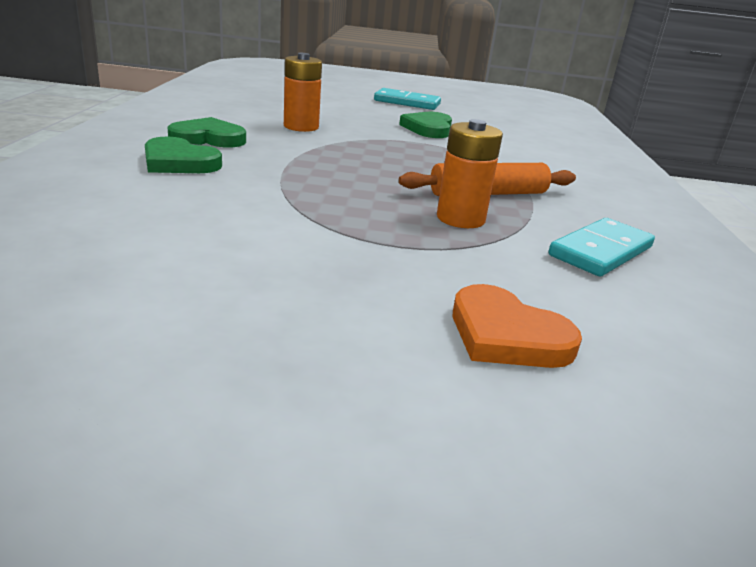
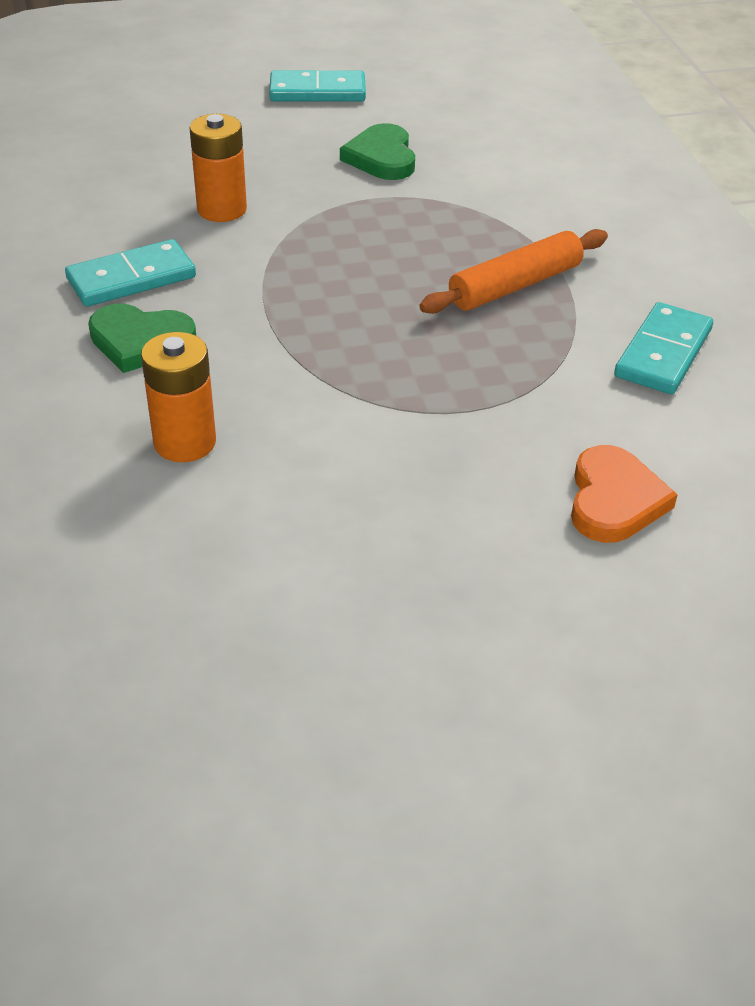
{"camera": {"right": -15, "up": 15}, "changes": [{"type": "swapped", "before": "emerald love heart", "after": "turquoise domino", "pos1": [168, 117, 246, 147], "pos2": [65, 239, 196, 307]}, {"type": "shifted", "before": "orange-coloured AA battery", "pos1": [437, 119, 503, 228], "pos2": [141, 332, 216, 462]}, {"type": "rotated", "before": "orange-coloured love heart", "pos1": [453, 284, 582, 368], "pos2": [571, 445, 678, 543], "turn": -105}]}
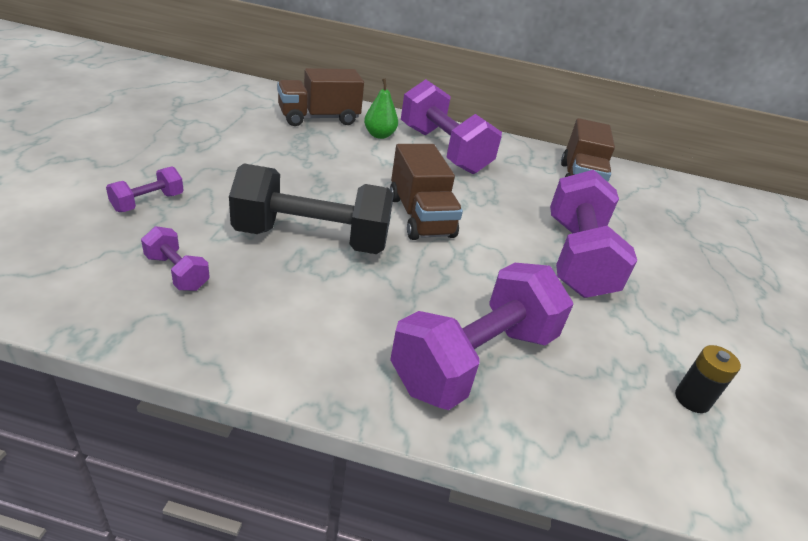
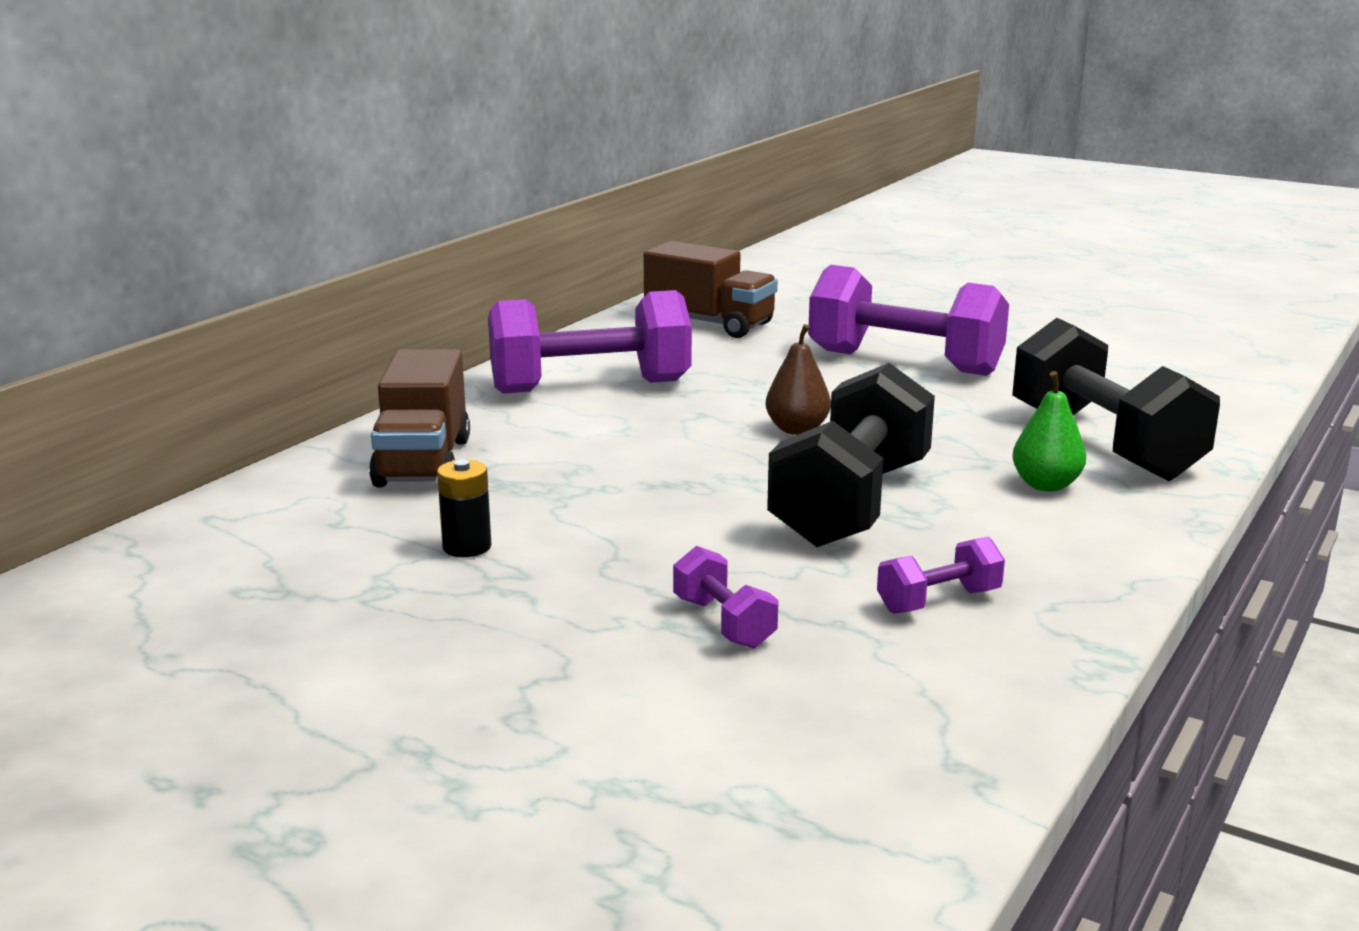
{"camera": {"right": -65, "up": -15}, "changes": [{"type": "shifted", "before": "jet-black AA battery", "pos1": [675, 345, 741, 413], "pos2": [437, 459, 491, 557]}, {"type": "swapped", "before": "brown truck", "after": "brown pear", "pos1": [390, 144, 463, 240], "pos2": [766, 324, 831, 435]}, {"type": "repainted", "before": "royal purple dumbbell", "after": "jet-black dumbbell", "pos1": [390, 263, 574, 410], "pos2": [1012, 318, 1220, 481]}, {"type": "shifted", "before": "emerald pear", "pos1": [364, 78, 398, 139], "pos2": [1013, 371, 1086, 491]}]}
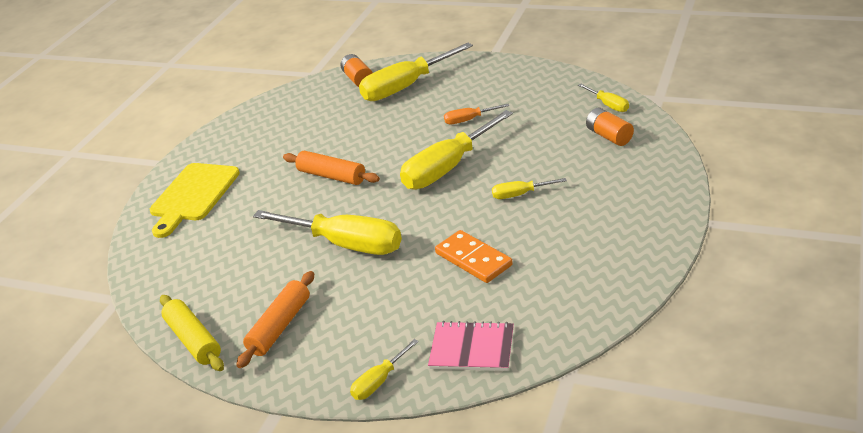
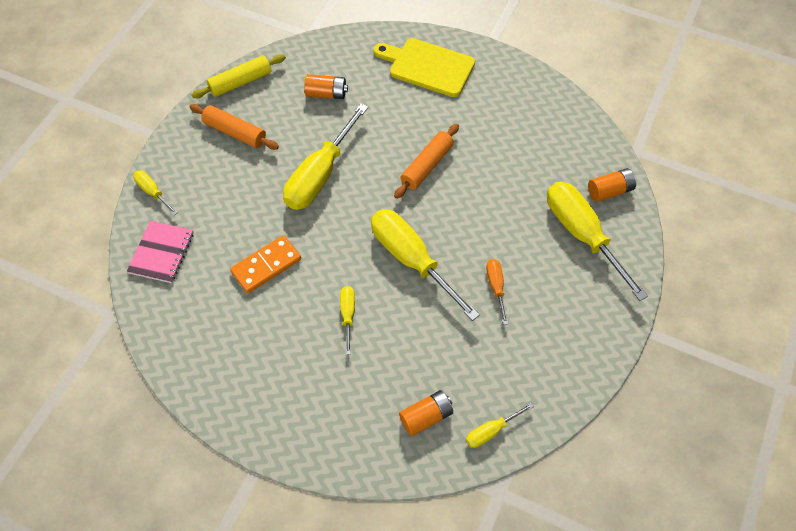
{"camera": {"right": 90, "up": 25}, "changes": [{"type": "new", "after": "orange-coloured AA battery", "pos2": [304, 74, 348, 99]}]}
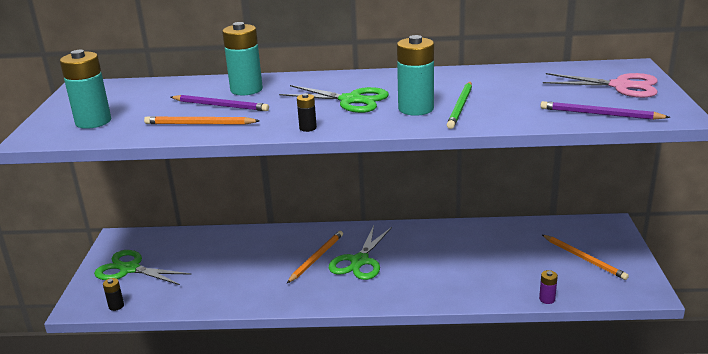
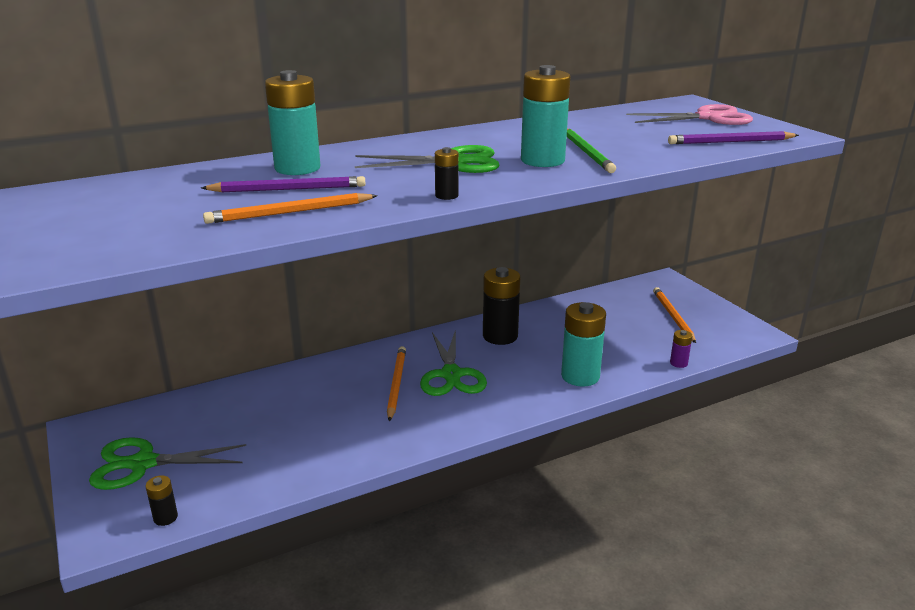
{"camera": {"right": -30, "up": 0}, "changes": [{"type": "new", "after": "jet-black AA battery", "pos2": [483, 267, 520, 345]}, {"type": "shifted", "before": "turquoise AA battery", "pos1": [60, 50, 111, 129], "pos2": [561, 302, 606, 387]}, {"type": "rotated", "before": "orange-coloured pencil", "pos1": [542, 235, 629, 280], "pos2": [653, 287, 696, 343], "turn": -120}]}
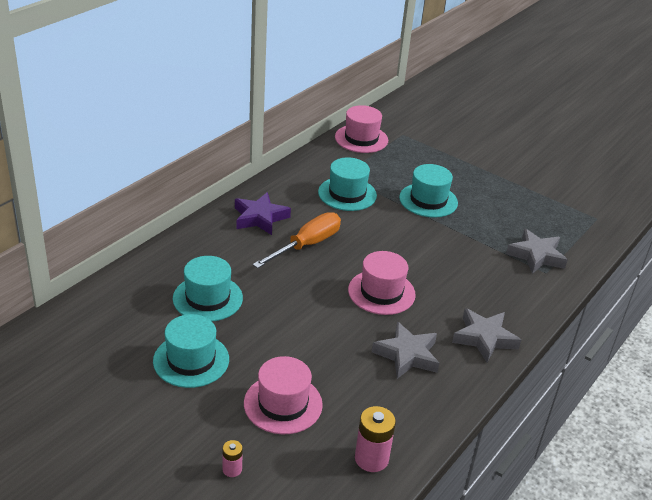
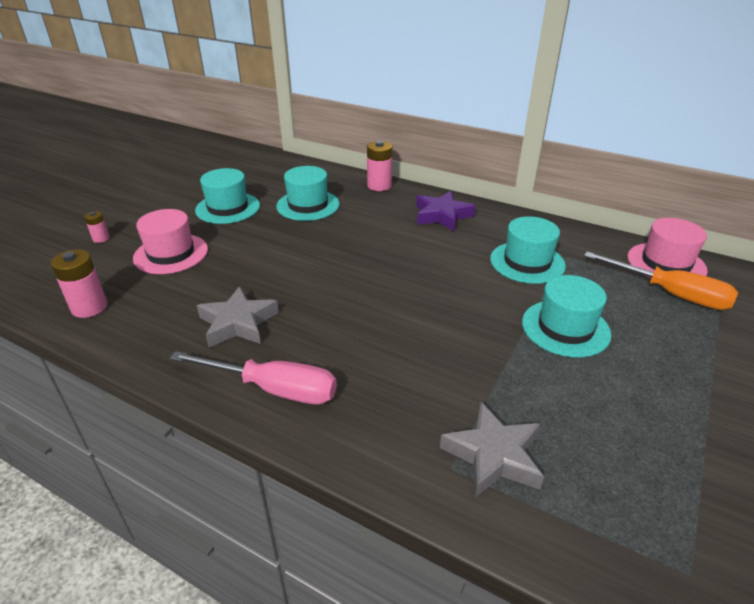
{"camera": {"right": 85, "up": 0}, "changes": [{"type": "swapped", "before": "ash-grey five-pointed star", "after": "rose-pink flat screwdriver", "pos1": [452, 308, 521, 363], "pos2": [170, 351, 337, 404]}, {"type": "new", "after": "rose-pink AA battery", "pos2": [367, 141, 392, 191]}, {"type": "shifted", "before": "orange-coloured flat screwdriver", "pos1": [253, 212, 341, 268], "pos2": [584, 252, 738, 310]}, {"type": "gone", "before": "rose-pink tall hat", "pos1": [348, 251, 416, 315]}]}
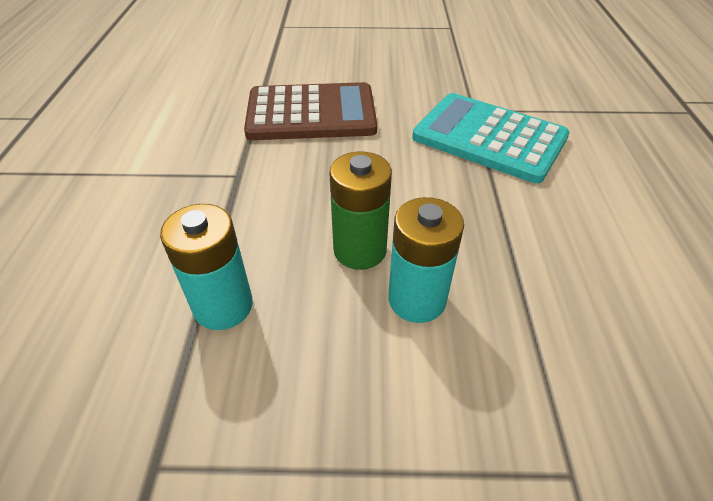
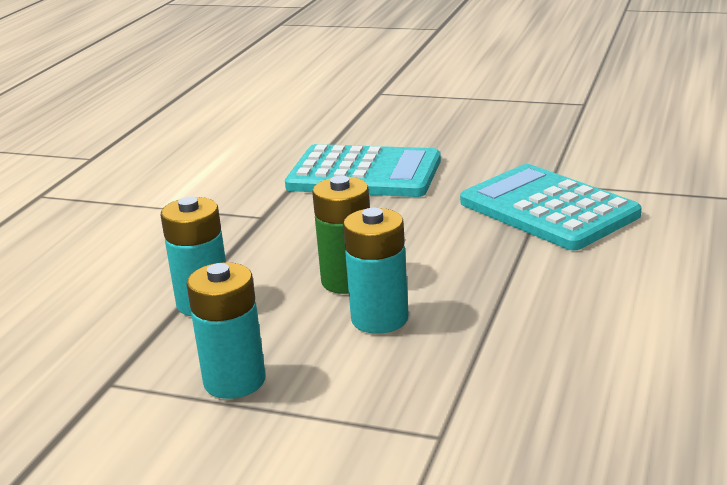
{"camera": {"right": 20, "up": -20}, "changes": [{"type": "new", "after": "turquoise AA battery", "pos2": [186, 262, 265, 399]}, {"type": "repainted", "before": "brown calculator", "after": "turquoise calculator", "pos1": [244, 82, 377, 140], "pos2": [285, 144, 441, 197]}]}
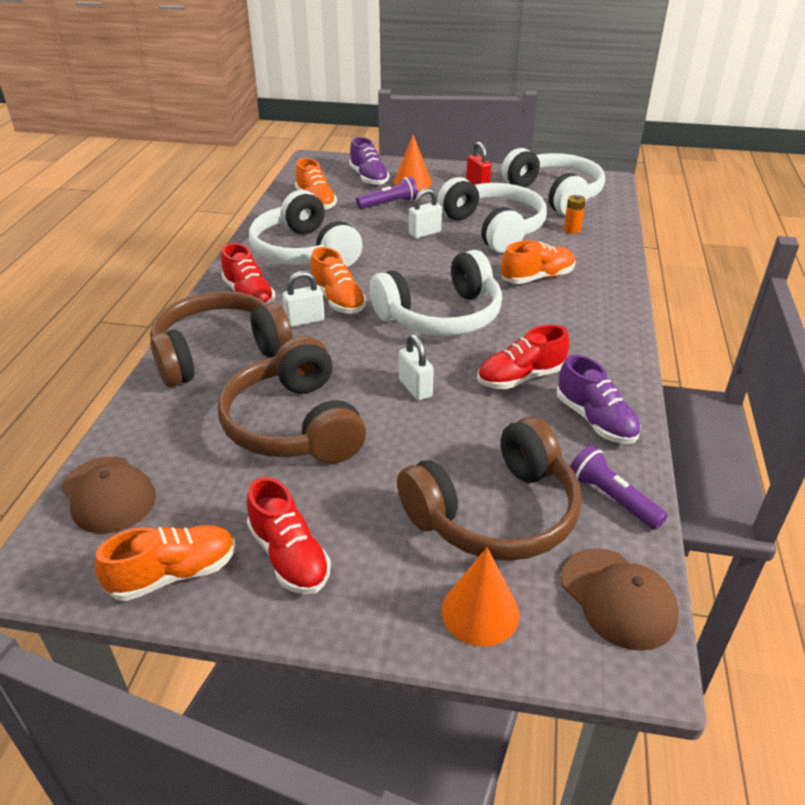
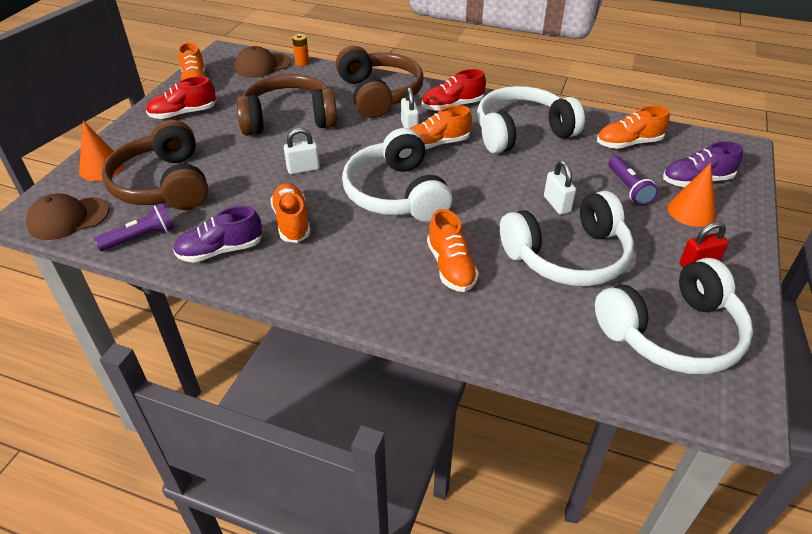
{"camera": {"right": 100, "up": 5}, "changes": [{"type": "repainted", "before": "red shoe", "after": "orange-coloured shoe", "pos1": [477, 325, 569, 390], "pos2": [270, 183, 311, 243]}, {"type": "shifted", "before": "orange-coloured AA battery", "pos1": [564, 195, 586, 234], "pos2": [292, 34, 309, 66]}]}
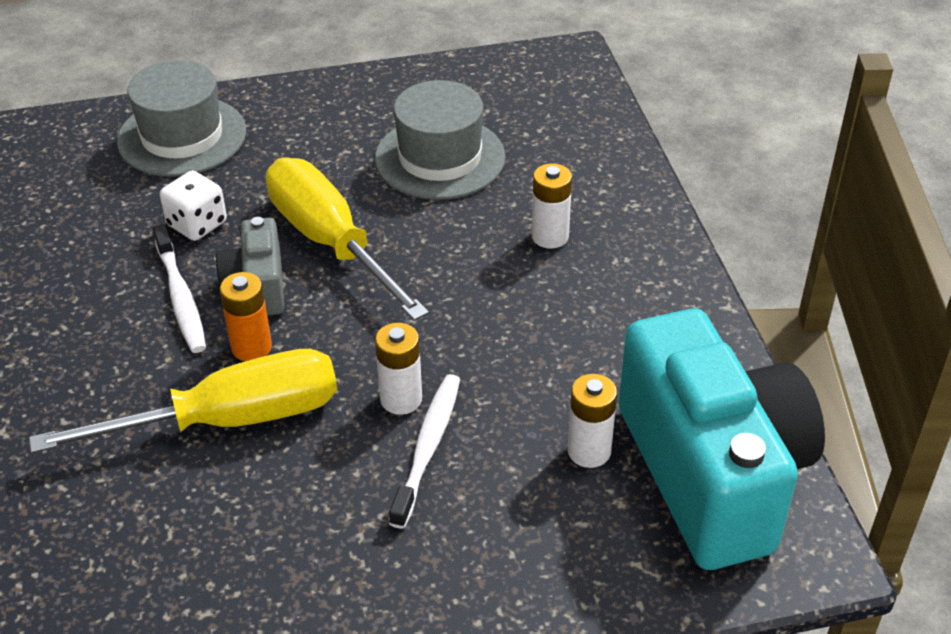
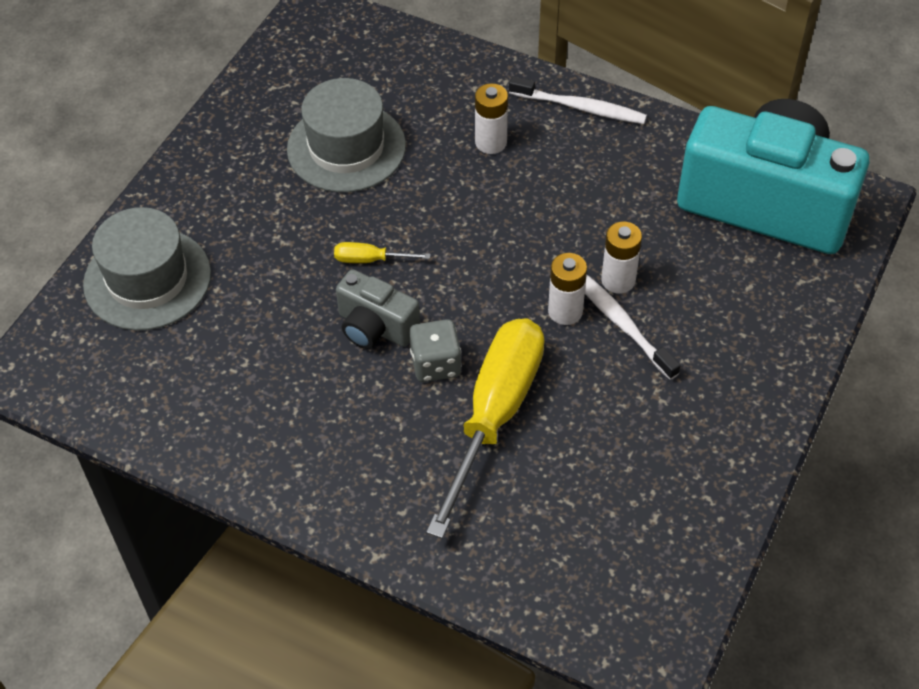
{"camera": {"right": -50, "up": 10}, "changes": [{"type": "scaled", "before": "golden flat screwdriver", "pos1": [266, 157, 429, 321], "pos2": [334, 242, 430, 263], "scale": 0.41}, {"type": "swapped", "before": "orange-coloured AA battery", "after": "ash-grey die", "pos1": [220, 272, 272, 361], "pos2": [409, 319, 461, 382]}, {"type": "shifted", "before": "snow-white tooth brush", "pos1": [153, 224, 206, 353], "pos2": [509, 76, 647, 124]}, {"type": "shifted", "before": "snow-white AA battery", "pos1": [568, 374, 617, 468], "pos2": [601, 222, 642, 294]}, {"type": "gone", "before": "snow-white die", "pos1": [160, 171, 227, 241]}]}
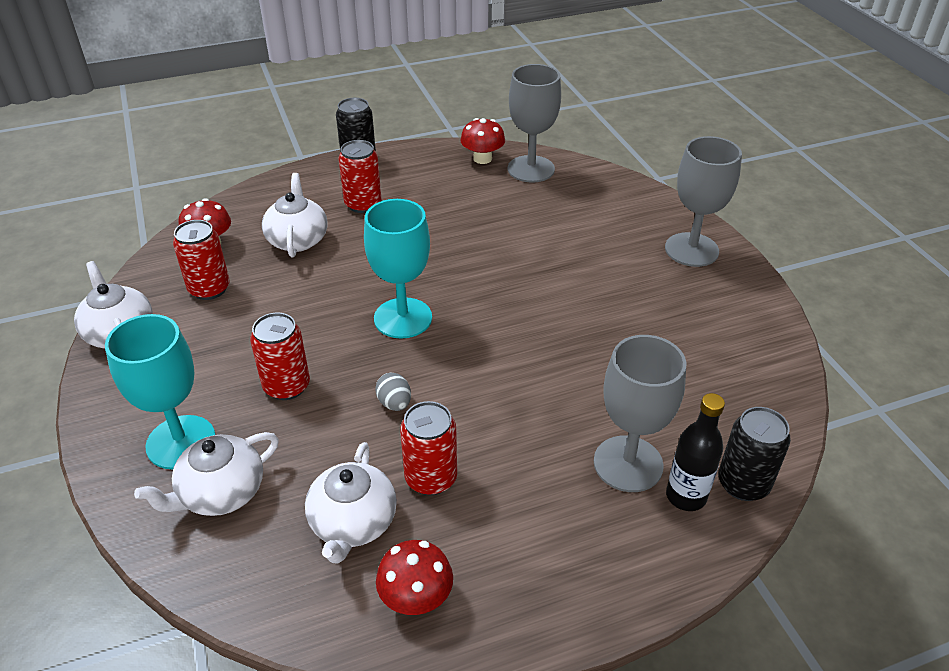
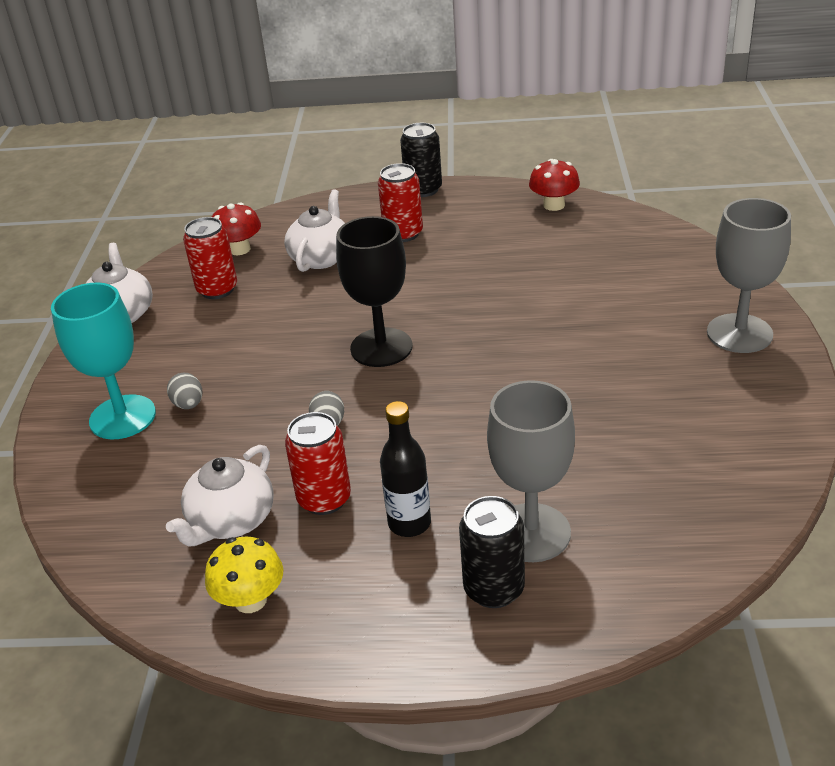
{"camera": {"right": 25, "up": -5}, "changes": [{"type": "new", "after": "ash-grey toy egg", "pos2": [167, 373, 203, 409]}, {"type": "repainted", "before": "red toadstool", "after": "golden toadstool", "pos1": [376, 540, 453, 615], "pos2": [205, 537, 283, 613]}, {"type": "repainted", "before": "turquoise goblet", "after": "jet-black goblet", "pos1": [364, 199, 432, 339], "pos2": [336, 216, 413, 367]}, {"type": "shifted", "before": "jet-black bottle", "pos1": [666, 393, 725, 511], "pos2": [380, 401, 431, 537]}, {"type": "shifted", "before": "jet-black soda can", "pos1": [718, 407, 791, 501], "pos2": [459, 496, 525, 608]}, {"type": "gone", "before": "snow-white teapot", "pos1": [134, 432, 279, 516]}, {"type": "gone", "before": "red soda can", "pos1": [250, 313, 310, 400]}, {"type": "gone", "before": "ash-grey goblet", "pos1": [508, 64, 561, 183]}]}
